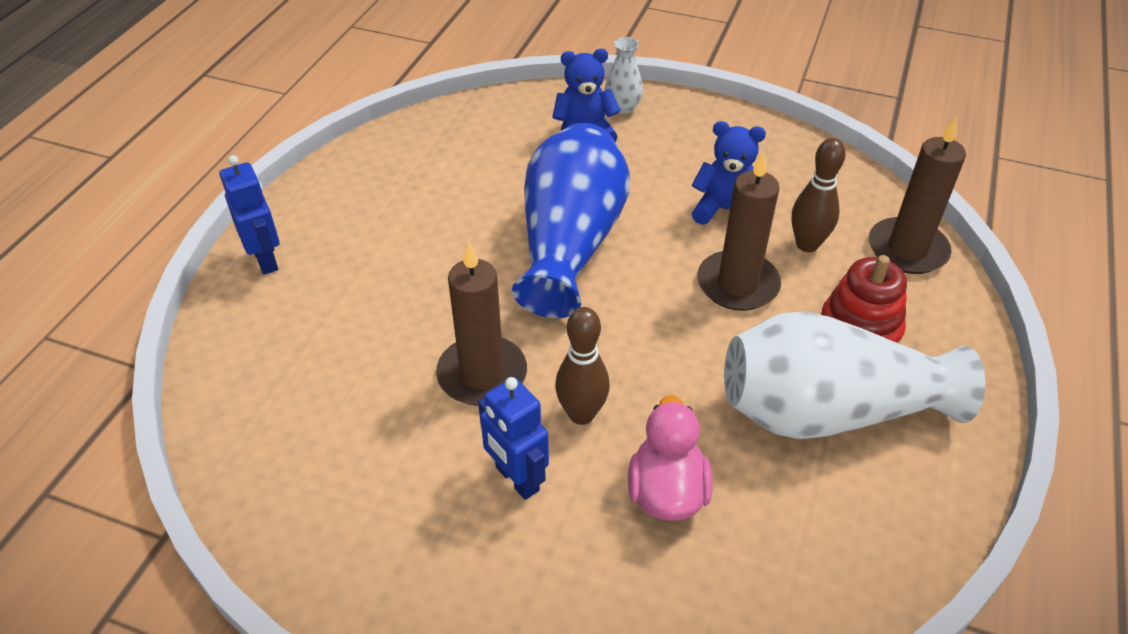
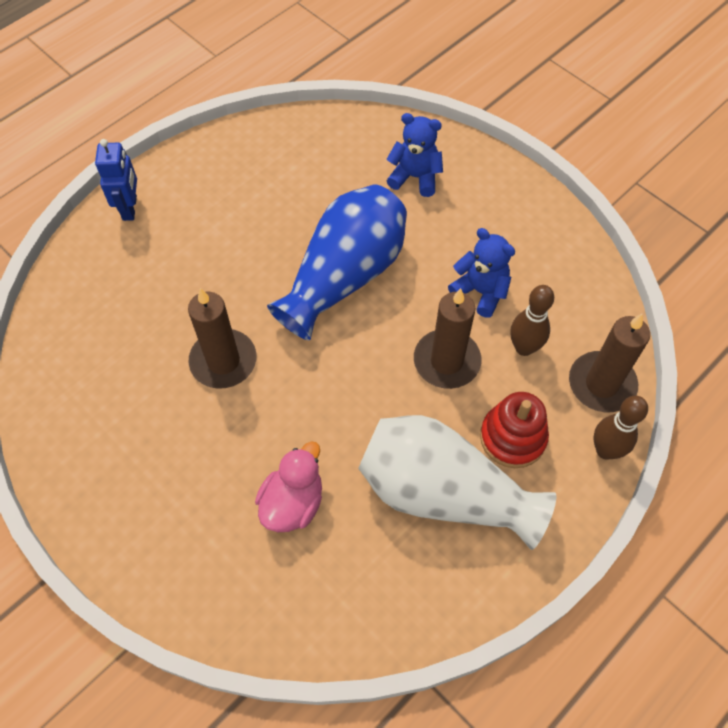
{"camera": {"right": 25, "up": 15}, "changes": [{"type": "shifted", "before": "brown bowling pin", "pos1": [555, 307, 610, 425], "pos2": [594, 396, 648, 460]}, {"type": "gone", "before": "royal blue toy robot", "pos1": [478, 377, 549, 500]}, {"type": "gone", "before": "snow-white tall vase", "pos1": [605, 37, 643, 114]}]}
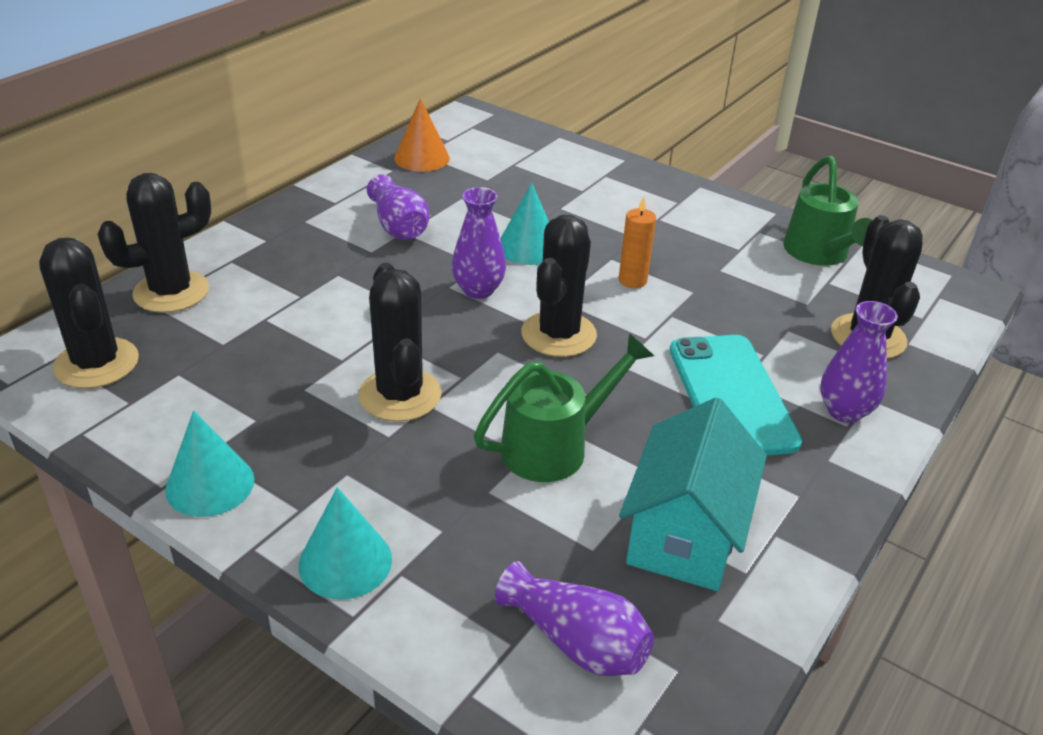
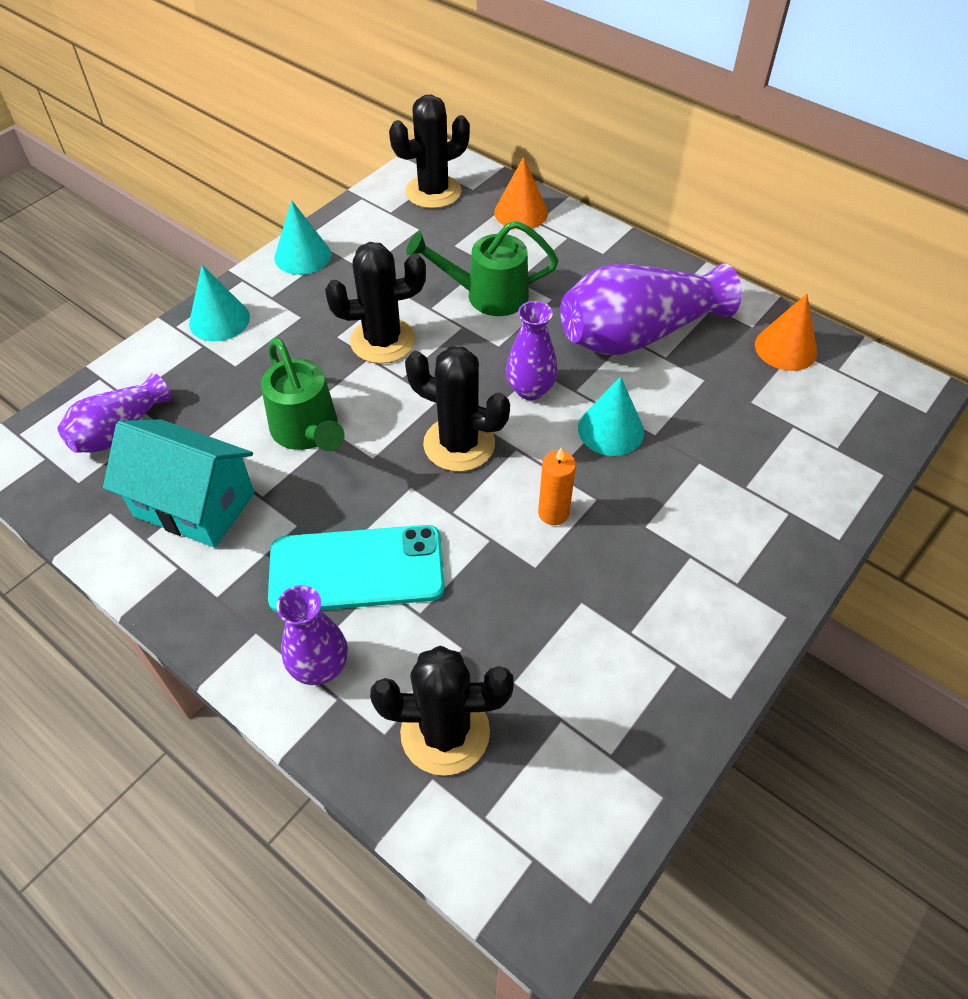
{"camera": {"right": 95, "up": 15}, "changes": [{"type": "shifted", "before": "emerald watering can", "pos1": [783, 156, 872, 266], "pos2": [406, 220, 558, 316]}, {"type": "swapped", "before": "jet-black prickly plant", "after": "orange-coloured solid cone", "pos1": [98, 173, 211, 313], "pos2": [494, 157, 548, 230]}, {"type": "scaled", "before": "royal purple tall vase", "pos1": [367, 174, 430, 240], "pos2": [560, 264, 742, 355], "scale": 1.77}]}
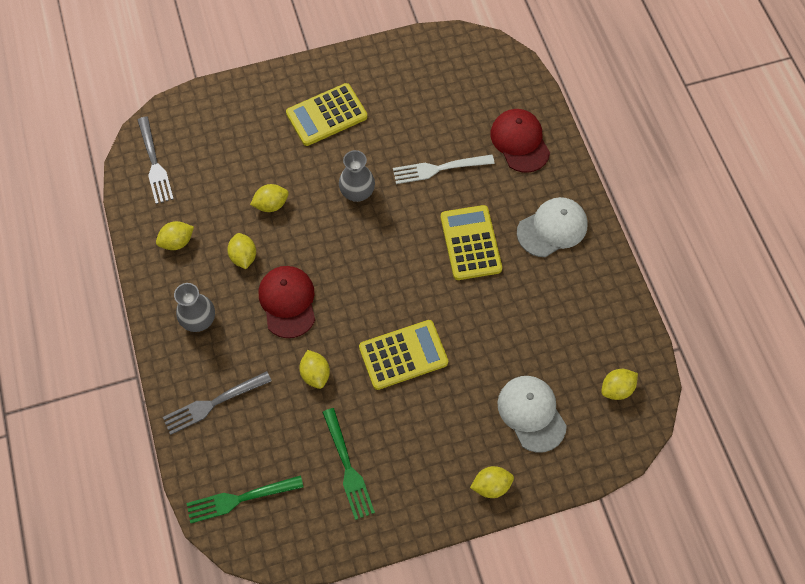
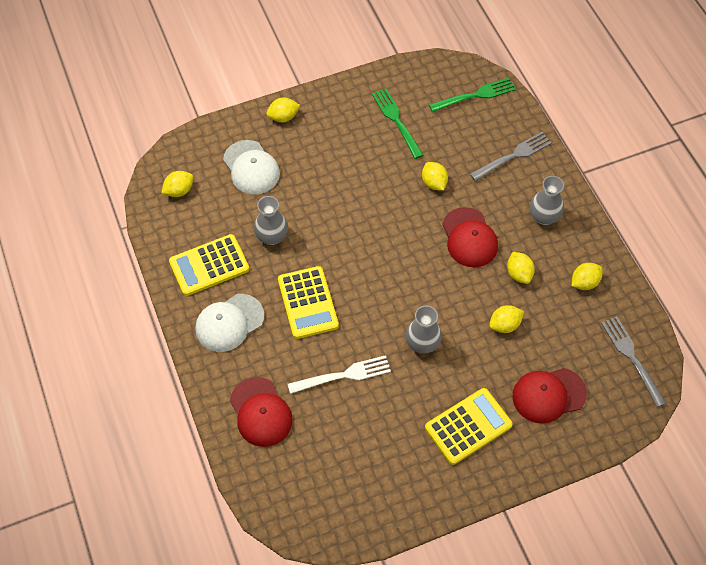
{"camera": {"right": 175, "up": -5}, "changes": [{"type": "shifted", "before": "golden calculator", "pos1": [359, 320, 448, 390], "pos2": [169, 234, 249, 296]}, {"type": "new", "after": "ash-grey tall vase", "pos2": [254, 196, 288, 245]}, {"type": "new", "after": "red cap", "pos2": [513, 368, 587, 424]}]}
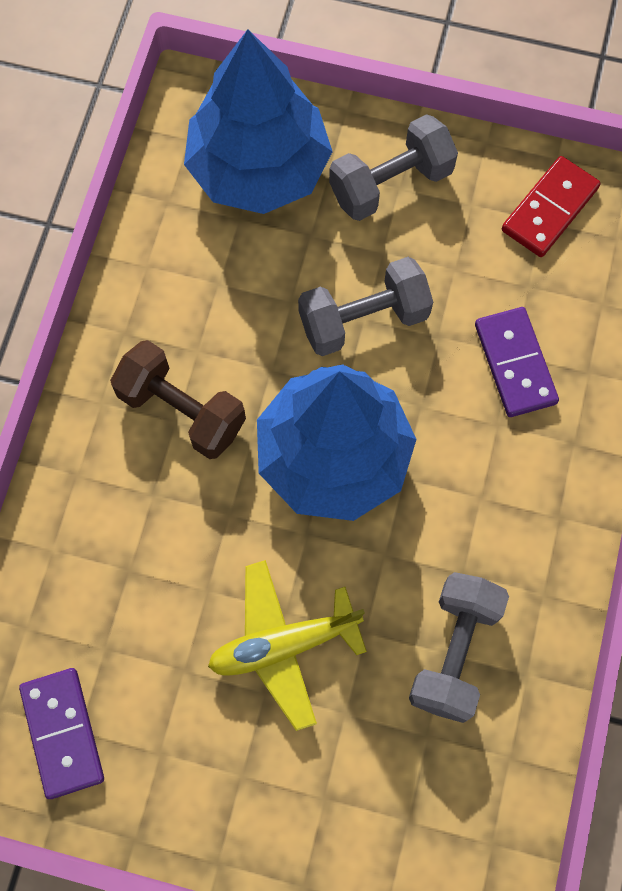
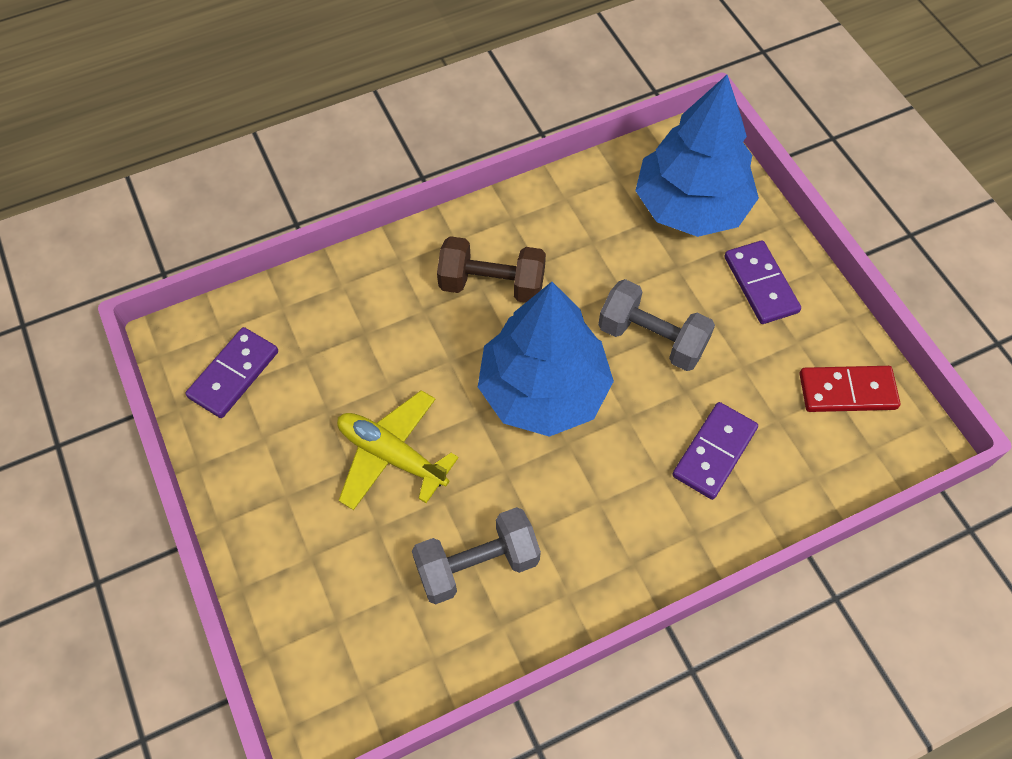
{"camera": {"right": 50, "up": -10}, "changes": [{"type": "rotated", "before": "brown dumbbell", "pos1": [110, 340, 246, 459], "pos2": [437, 236, 546, 303], "turn": -75}, {"type": "swapped", "before": "ash-grey dumbbell", "after": "royal purple domino", "pos1": [329, 114, 458, 221], "pos2": [724, 240, 801, 324]}]}
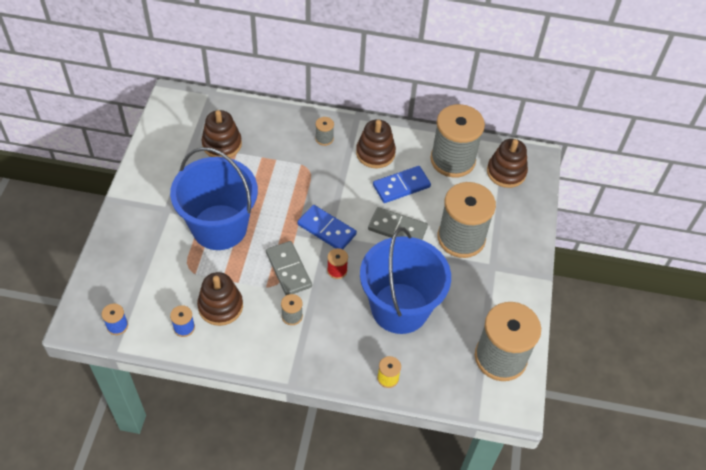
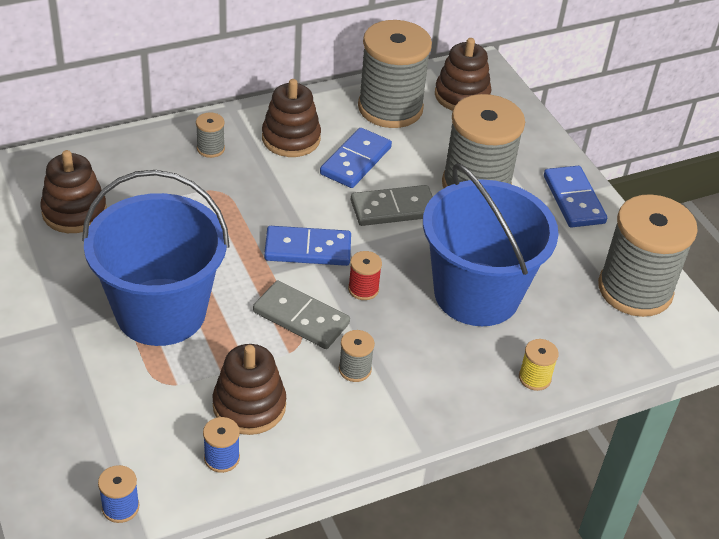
{"camera": {"right": -35, "up": -10}, "changes": [{"type": "new", "after": "royal blue domino", "pos2": [544, 166, 607, 228]}]}
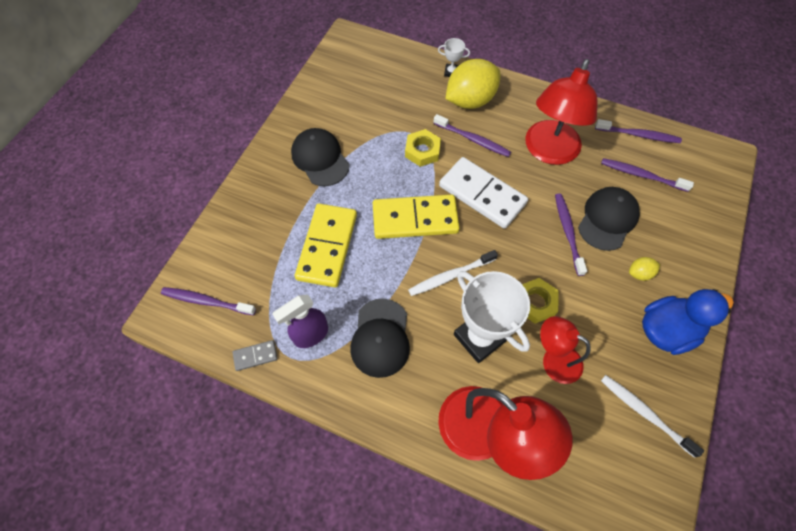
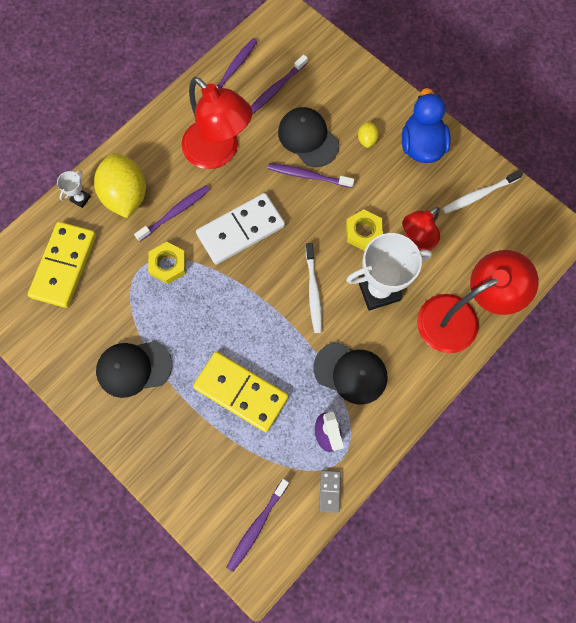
{"camera": {"right": -70, "up": 10}, "changes": [{"type": "shifted", "before": "golden domino", "pos1": [373, 194, 460, 239], "pos2": [28, 222, 96, 308]}]}
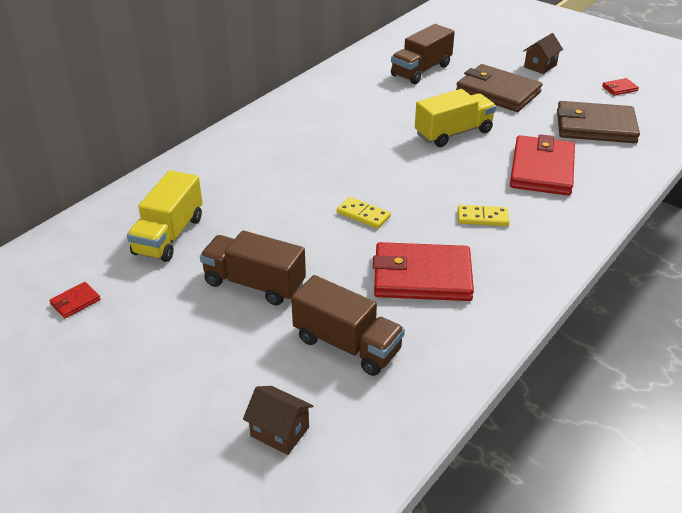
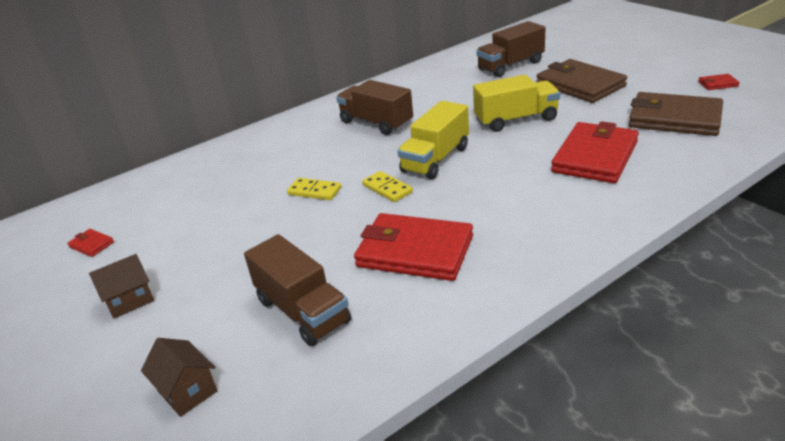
{"camera": {"right": 20, "up": -5}, "changes": [{"type": "rotated", "before": "red billfold", "pos1": [49, 282, 101, 318], "pos2": [67, 229, 114, 257], "turn": 60}, {"type": "shifted", "before": "brown cottage", "pos1": [523, 33, 563, 74], "pos2": [89, 254, 154, 319]}, {"type": "shifted", "before": "golden domino", "pos1": [458, 205, 509, 226], "pos2": [287, 178, 341, 200]}, {"type": "shifted", "before": "brown truck", "pos1": [200, 230, 306, 305], "pos2": [336, 80, 413, 135]}, {"type": "shifted", "before": "golden truck", "pos1": [127, 170, 202, 262], "pos2": [397, 101, 469, 179]}]}
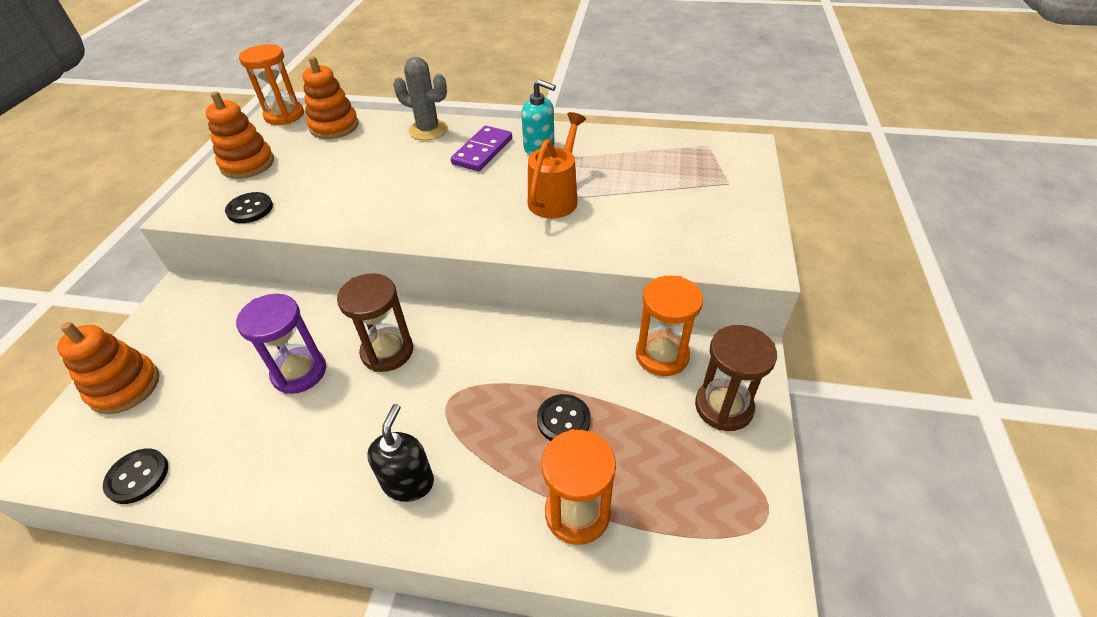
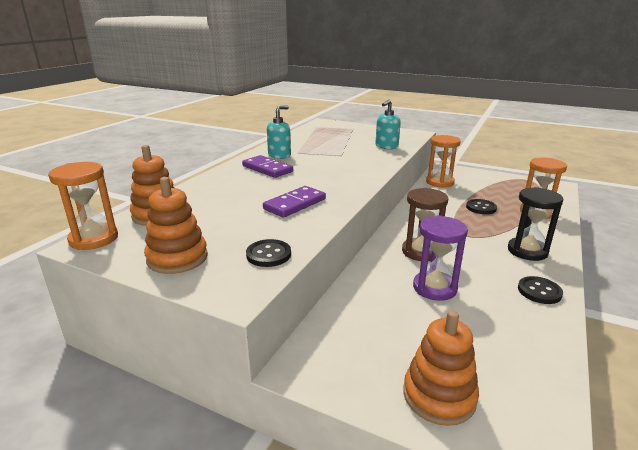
{"camera": {"right": -75, "up": -20}, "changes": [{"type": "new", "after": "royal purple domino", "pos2": [263, 186, 326, 218]}, {"type": "new", "after": "turquoise soap pump", "pos2": [375, 100, 401, 149]}, {"type": "swapped", "before": "jet-black soap pump", "after": "jet-black sand timer", "pos1": [367, 404, 434, 502], "pos2": [508, 187, 564, 261]}, {"type": "shifted", "before": "jet-black shirt button", "pos1": [103, 448, 168, 504], "pos2": [518, 276, 563, 304]}, {"type": "gone", "before": "ash-grey prickly plant", "pos1": [393, 57, 448, 140]}, {"type": "gone", "before": "orange-coloured watering can", "pos1": [528, 112, 586, 218]}, {"type": "gone", "before": "brown sand timer", "pos1": [695, 325, 777, 431]}]}
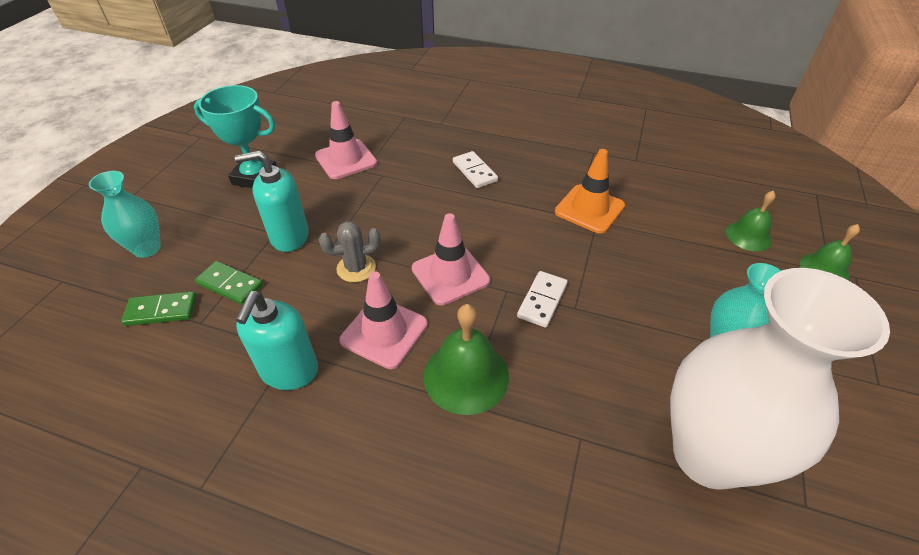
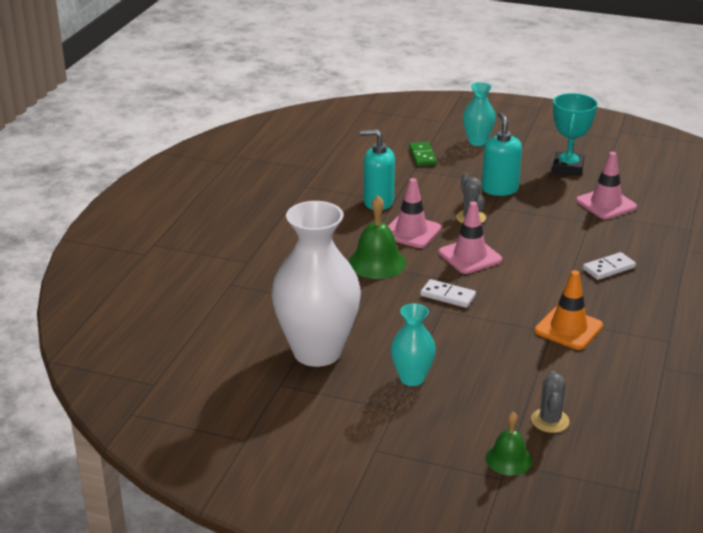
{"camera": {"right": 90, "up": -15}, "changes": [{"type": "swapped", "before": "emerald hand bell", "after": "ash-grey prickly plant", "pos1": [726, 191, 776, 251], "pos2": [531, 371, 570, 433]}, {"type": "gone", "before": "emerald domino", "pos1": [195, 261, 263, 305]}]}
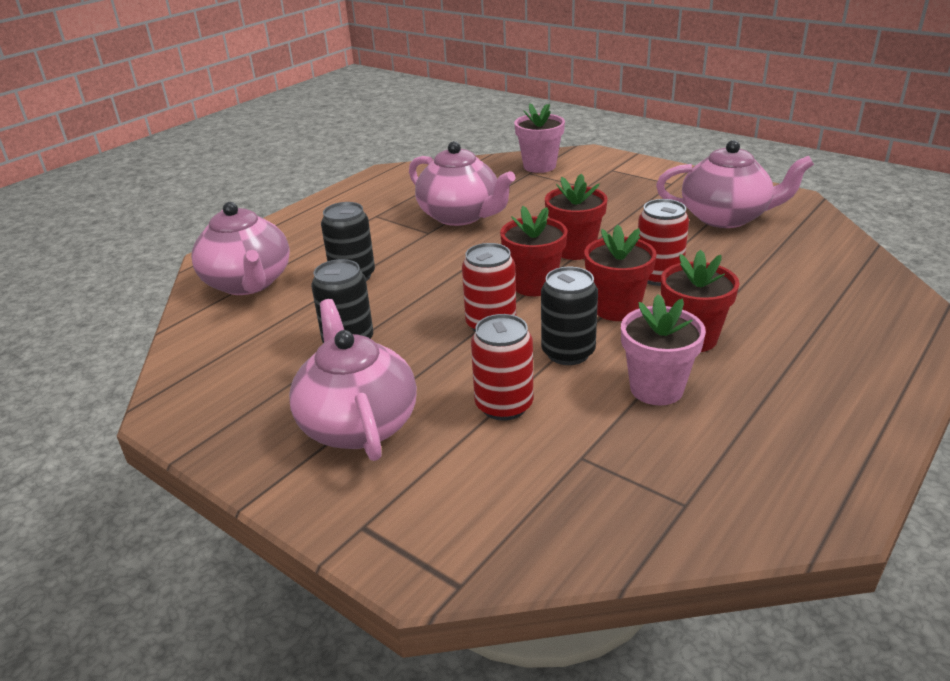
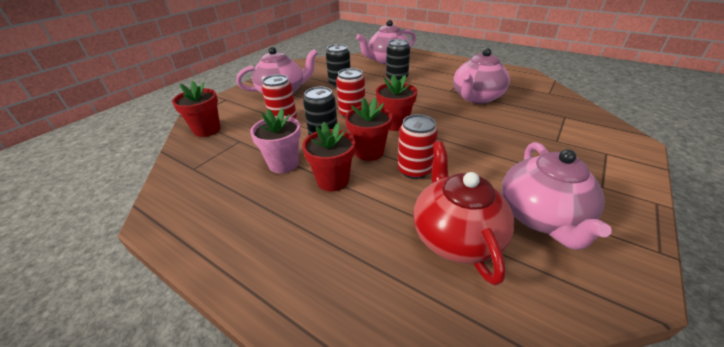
{"camera": {"right": 85, "up": 5}, "changes": [{"type": "shifted", "before": "red potted plant", "pos1": [545, 174, 608, 260], "pos2": [172, 81, 221, 137]}, {"type": "new", "after": "red teapot", "pos2": [413, 141, 514, 286]}, {"type": "gone", "before": "rose-pink potted plant", "pos1": [514, 103, 565, 173]}]}
